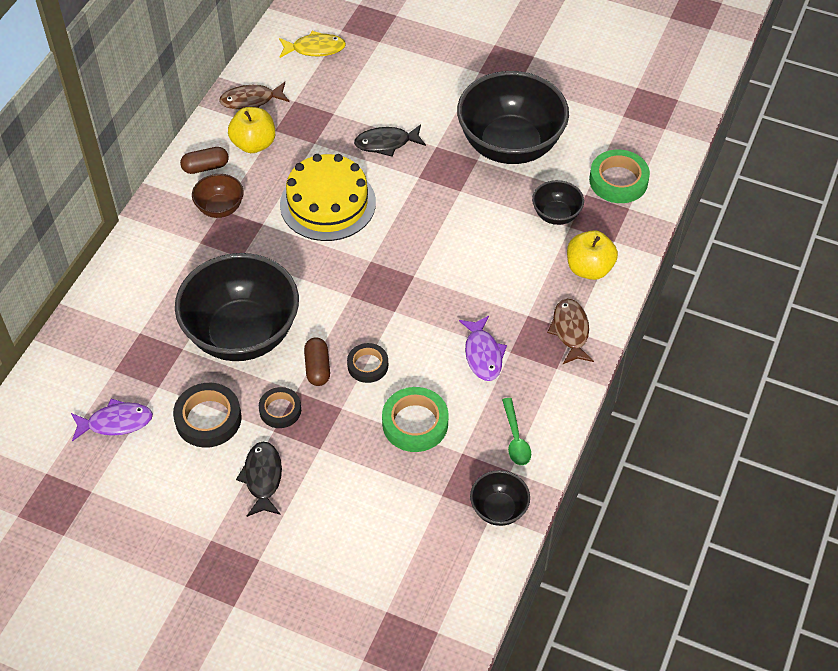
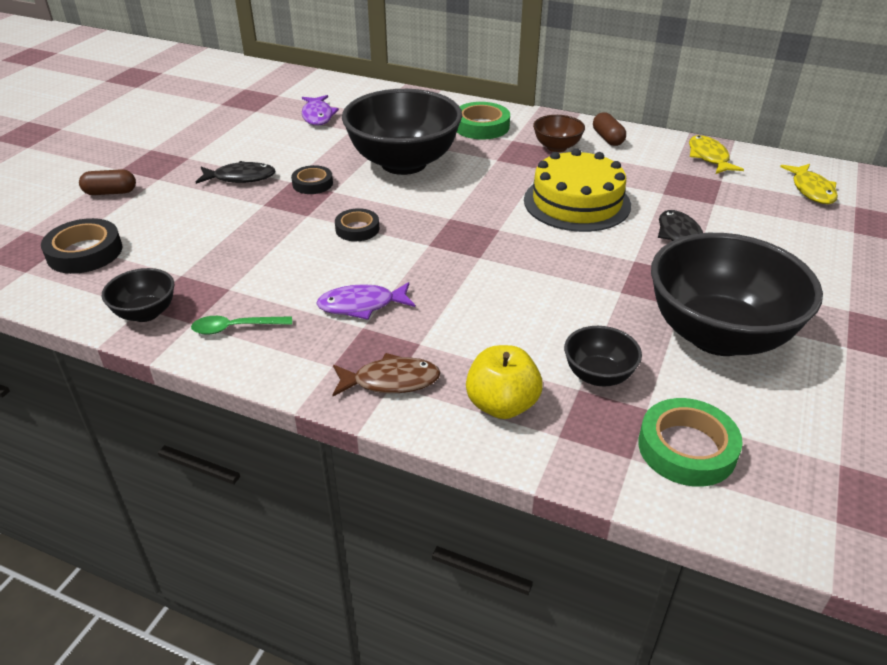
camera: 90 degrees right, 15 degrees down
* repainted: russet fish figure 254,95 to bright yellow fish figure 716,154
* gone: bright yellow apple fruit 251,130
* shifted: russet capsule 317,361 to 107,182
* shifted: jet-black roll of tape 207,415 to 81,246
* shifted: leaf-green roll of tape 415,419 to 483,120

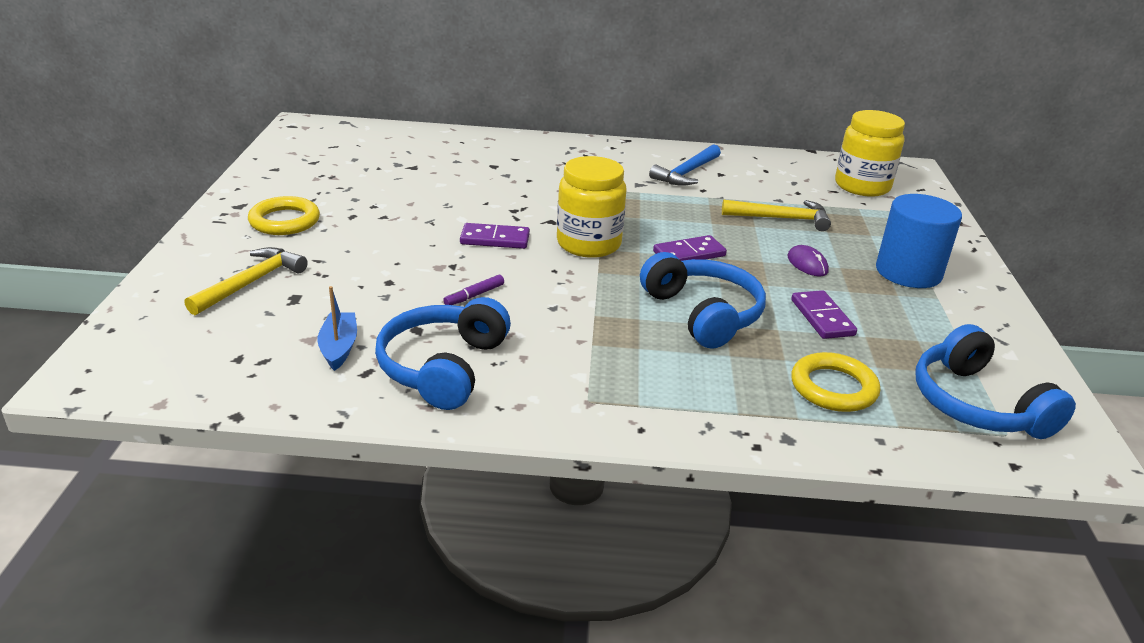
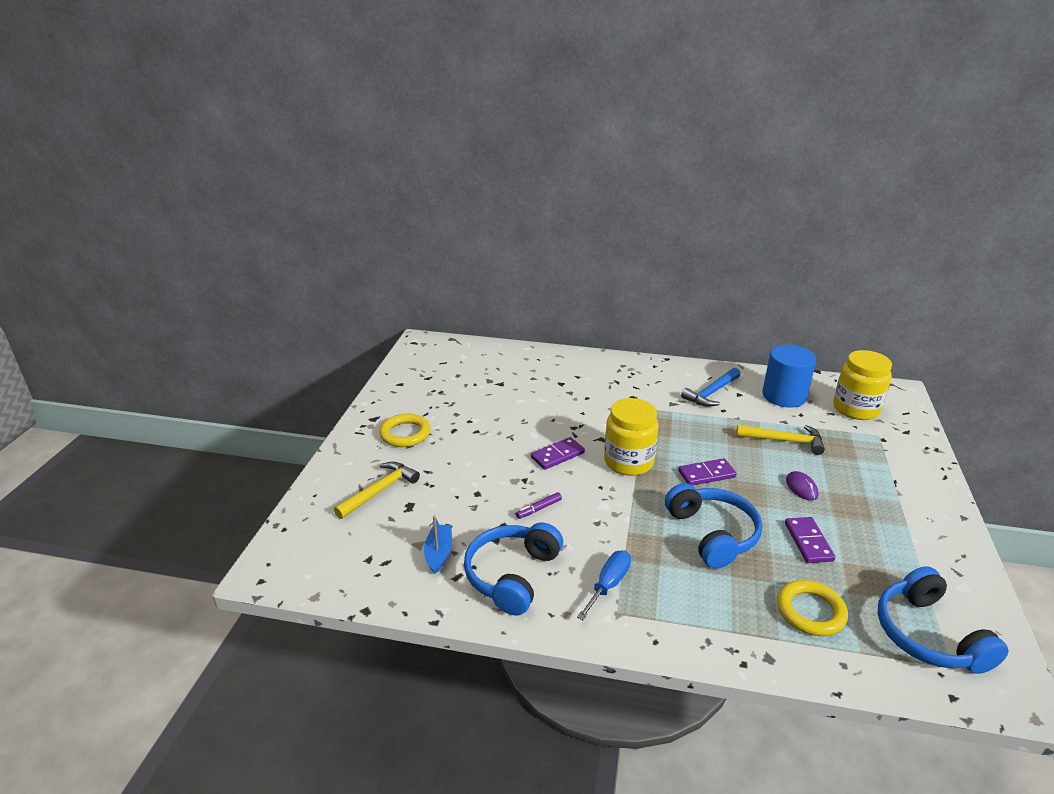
camera: 10 degrees right, 0 degrees up
* shifted: blue cylinder 919,241 to 789,376
* rotated: purple domino piece 495,236 = 558,453 45 degrees counterclockwise
* new: blue flat screwdriver 604,585

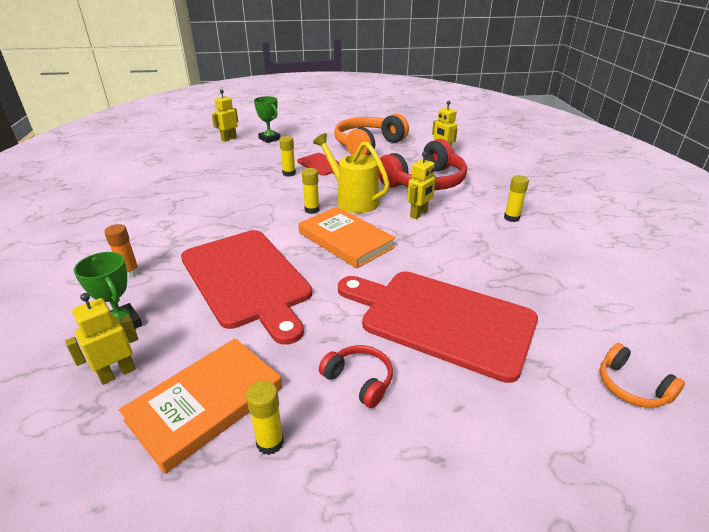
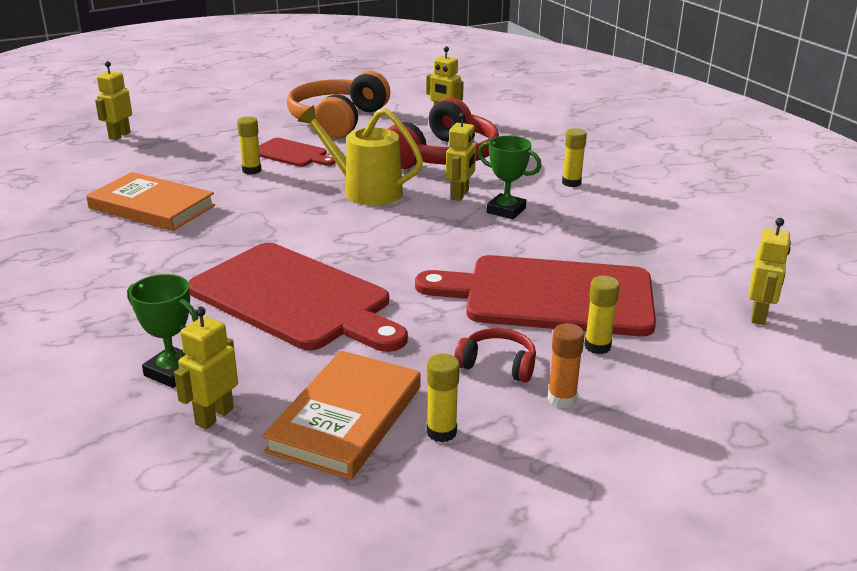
camera: 20 degrees left, 5 degrees down
* shifted: leaf-green prize cup 267,119 to 510,177
* shifted: bright yellow stick of glue 310,191 to 602,315
* shifted: bright orange book 347,237 to 150,201
* shifted: bright orange stick of glue 122,251 to 566,365
* swapped: bright orange over-ear headphones 642,375 to bright yellow robot 770,271

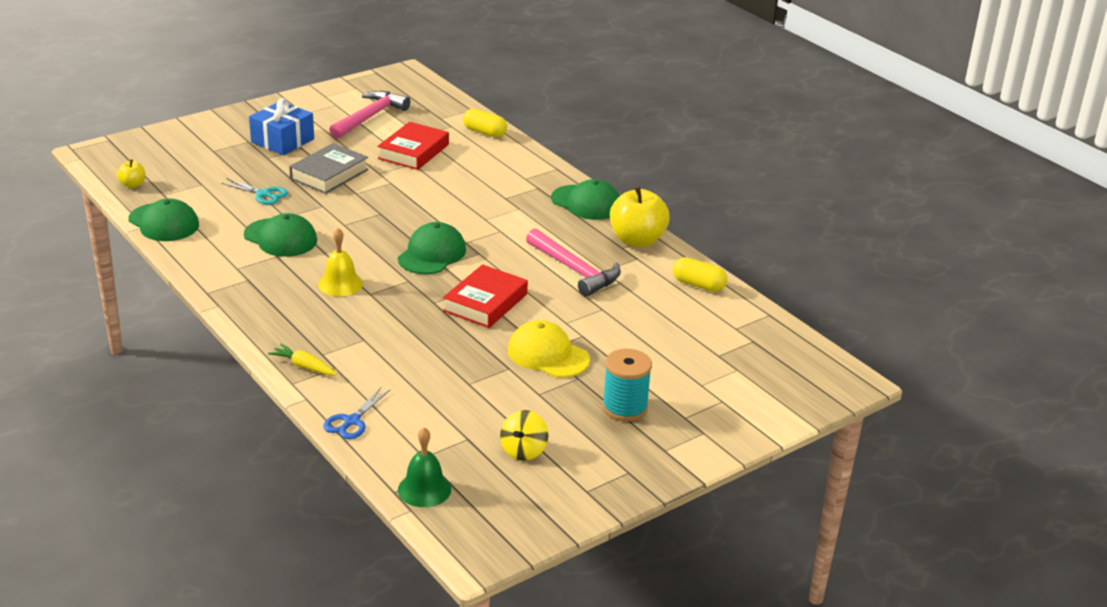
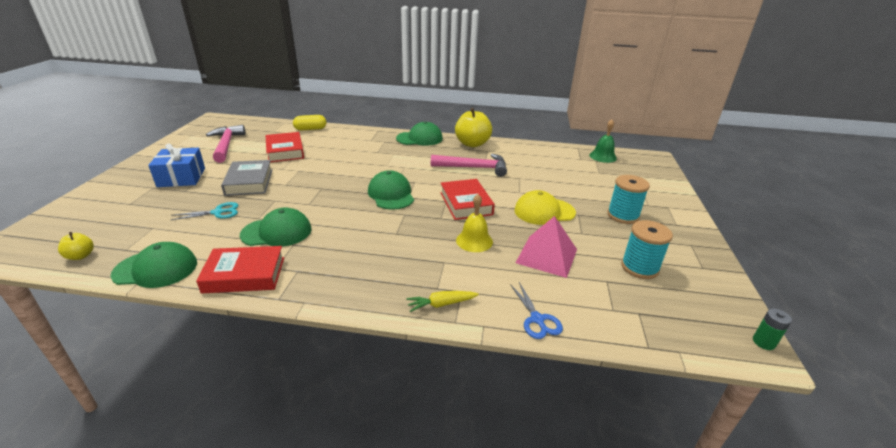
camera: 45 degrees left, 0 degrees up
* shifted: bright yellow bell 340,262 to 474,223
* gone: bright yellow capsule 700,274
* swapped: bright yellow spinning top 524,435 to aqua reel of thread 647,249
* shifted: leaf-green bell 424,467 to 603,141
* new: pink pyramid shape 546,247
* new: red book 240,270
* new: leaf-green AA battery 772,329

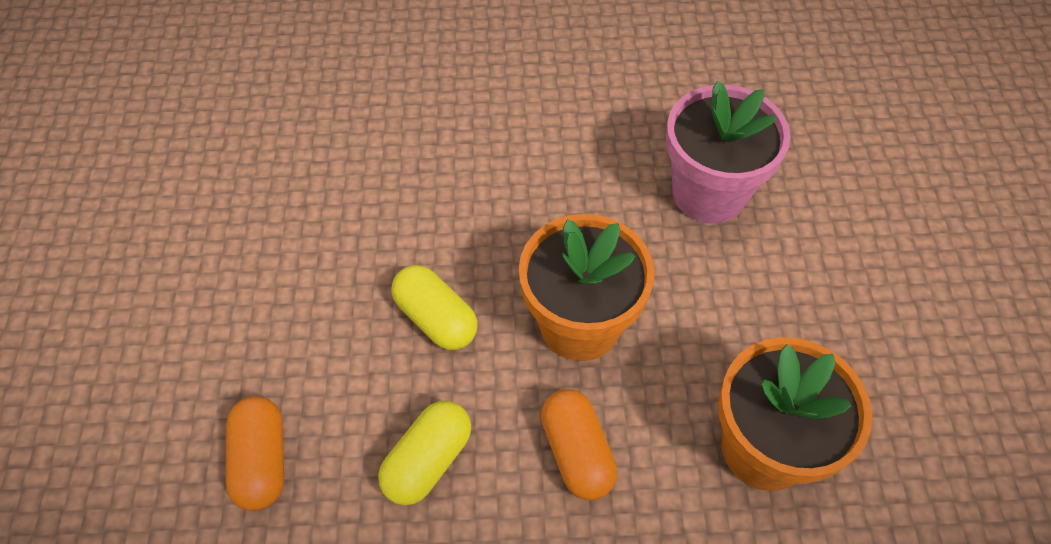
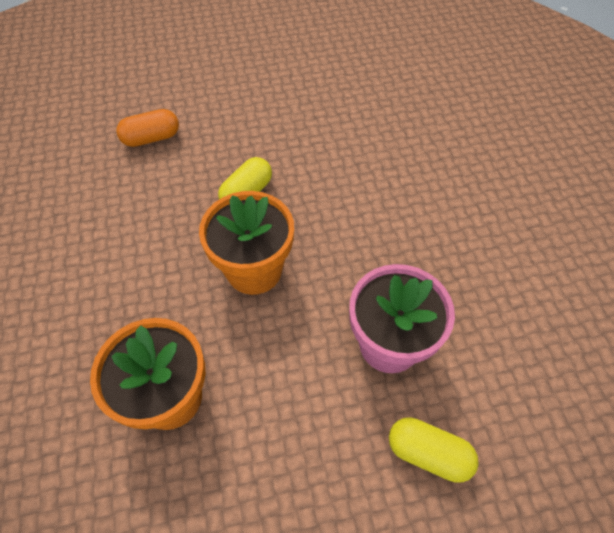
camera: 80 degrees right, 0 degrees up
* gone: bright orange capsule 579,444
* shifted: bright yellow capsule 424,453 to 434,450

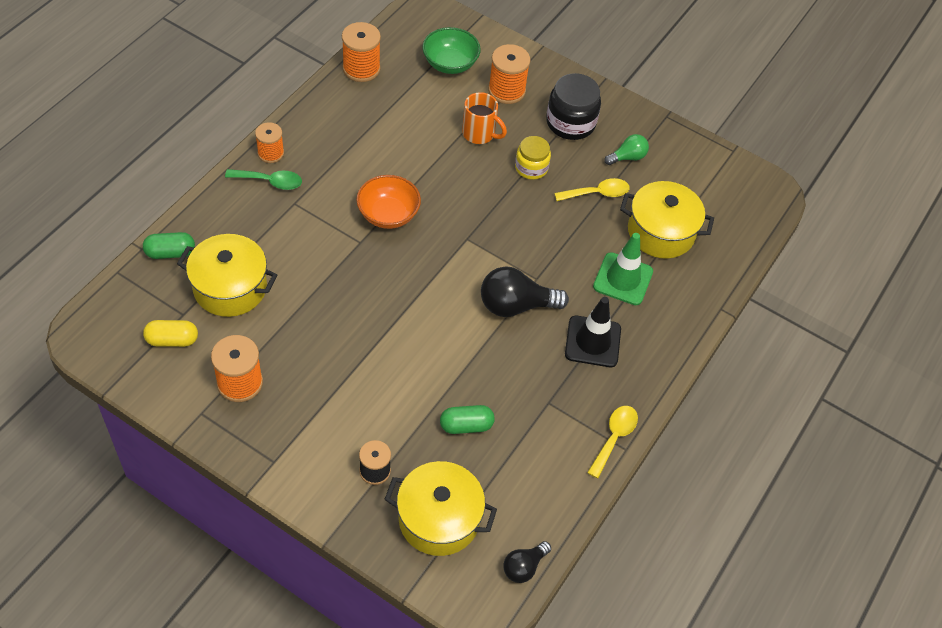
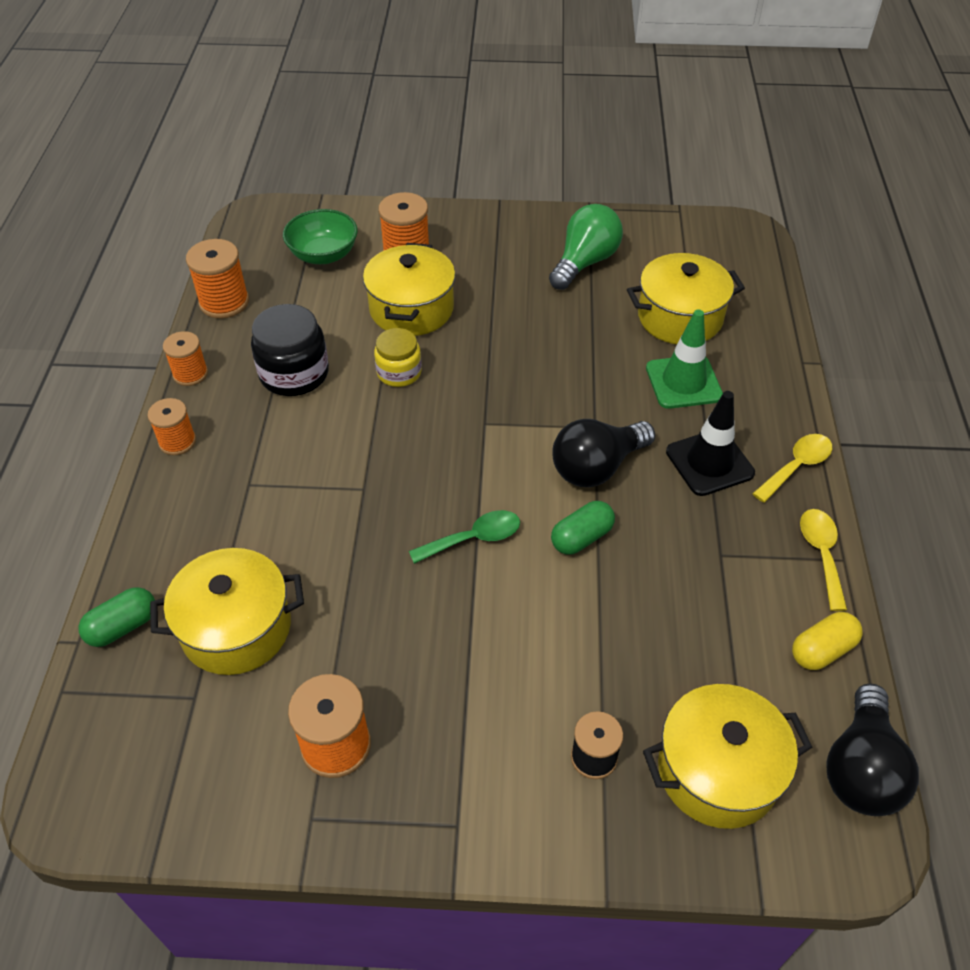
camera: 25 degrees left, 5 degrees down
* shifted: jet-black jar 573,106 to 290,350
* swapped: bright orange coffee mug 484,118 to bright yellow pot 409,289
* scaled: leaf-green lightbulb 626,149 = 586,247 x1.75
* shifted: bright yellow jar 533,158 to 398,357
* shifted: leaf-green teaspoon 263,179 to 464,537
* gone: bright orange serving bowl 388,202
* shifted: bright yellow teaspoon 592,189 to 792,468
* shifted: bright yellow capsule 170,333 to 827,641
* shifted: leaf-green capsule 467,419 to 583,528
* scaled: jet-black lightbulb 527,562 = 872,750 x1.75
* new: bright orange reel of thread 185,358

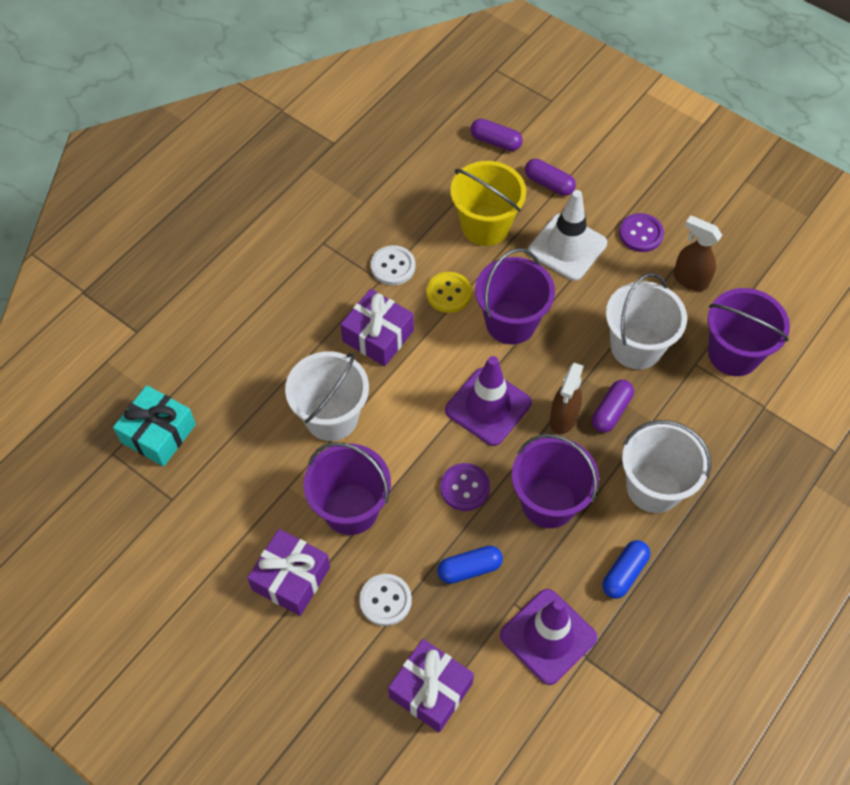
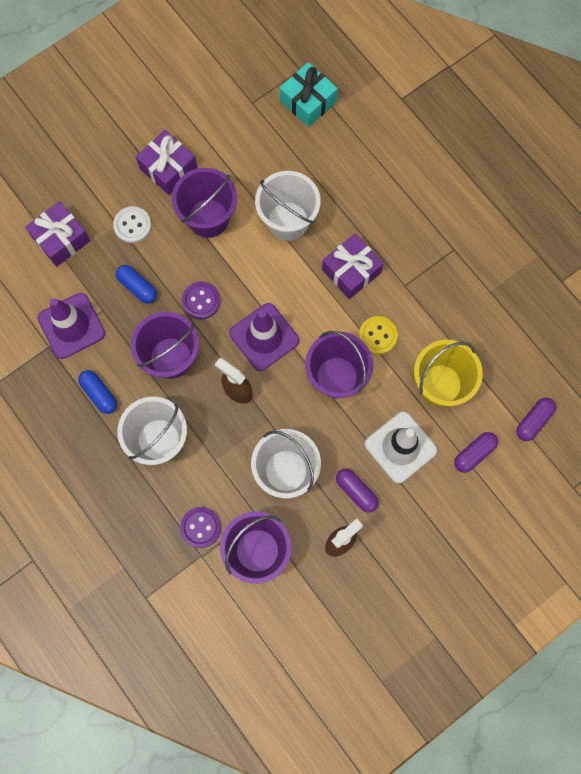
camera: 105 degrees right, 15 degrees up
* shifted: purple shirt button 641,232 to 200,527
* gone: pure white shirt button 393,265
* shifted: purple capsule 613,406 to 357,491
* rotated: blue capsule 470,565 = 136,284 45 degrees counterclockwise

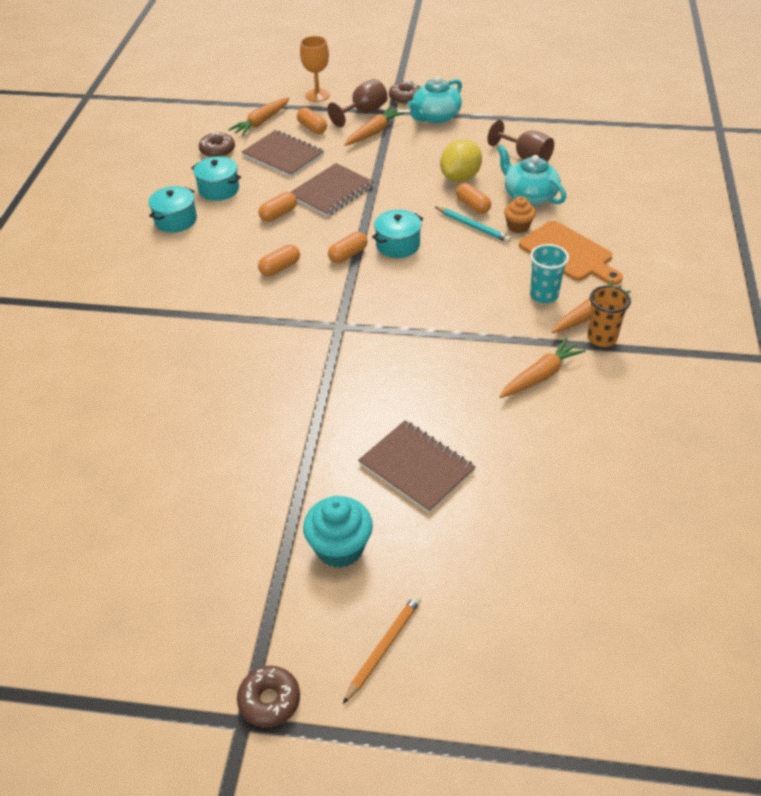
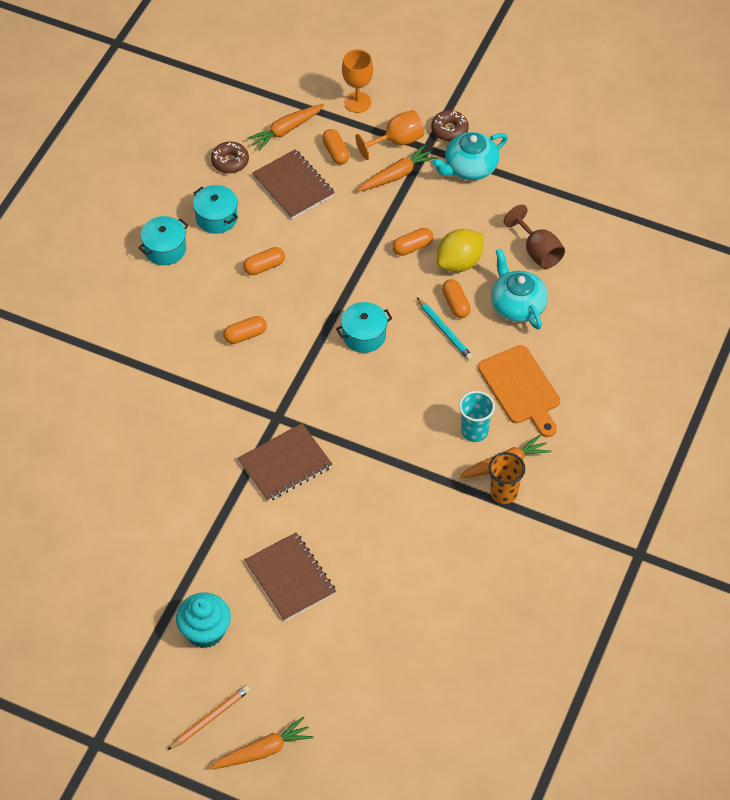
camera: 15 degrees right, 10 degrees up
* repainted: russet goblet 357,103 to bright orange goblet 389,135
* shifted: russet notepad 332,190 to 285,462
* gone: bright orange cupcake 520,214
* shifted: bright orange capsule 347,247 to 412,242
* shifted: bright orange toy carrot 542,368 to 262,743
* gone: russet glazed donut 268,697

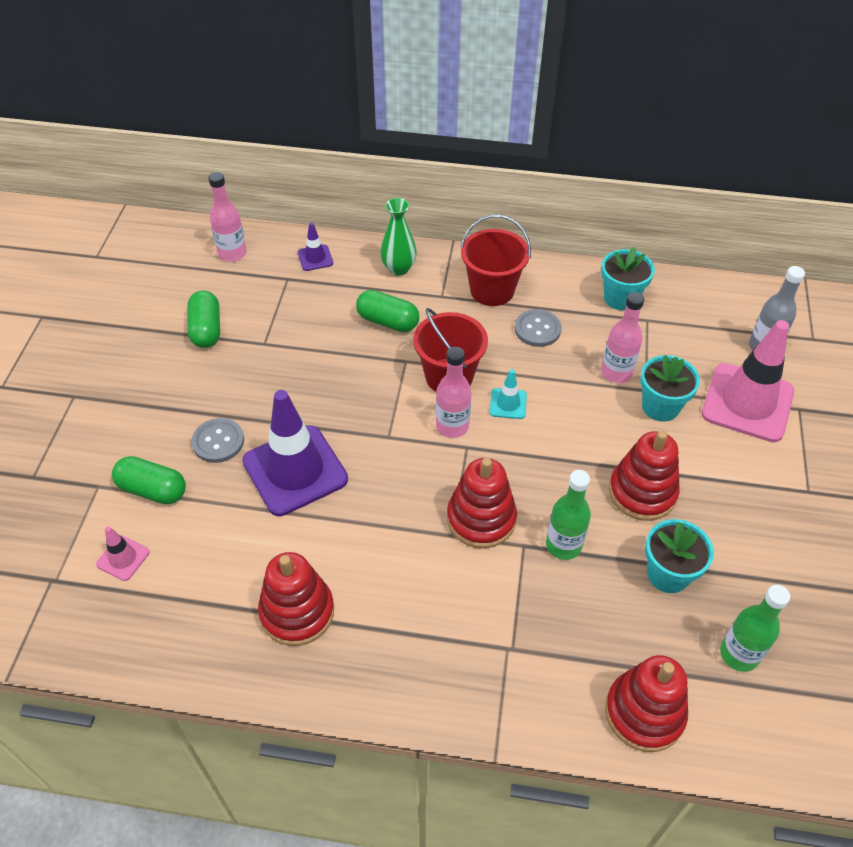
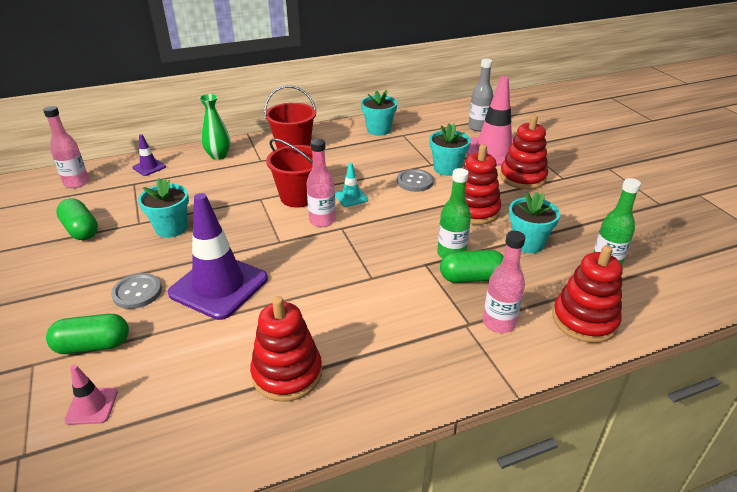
camera: 30 degrees left, 15 degrees down
* shifted: leaf-green capsule 387,311 to 472,266
* shifted: pink flask 622,337 to 504,282
* shifted: ash-grey shirt button 538,328 to 415,180
* shifted: red stacking rings 482,503 to 524,152
* new: aqua potted plant 163,208

